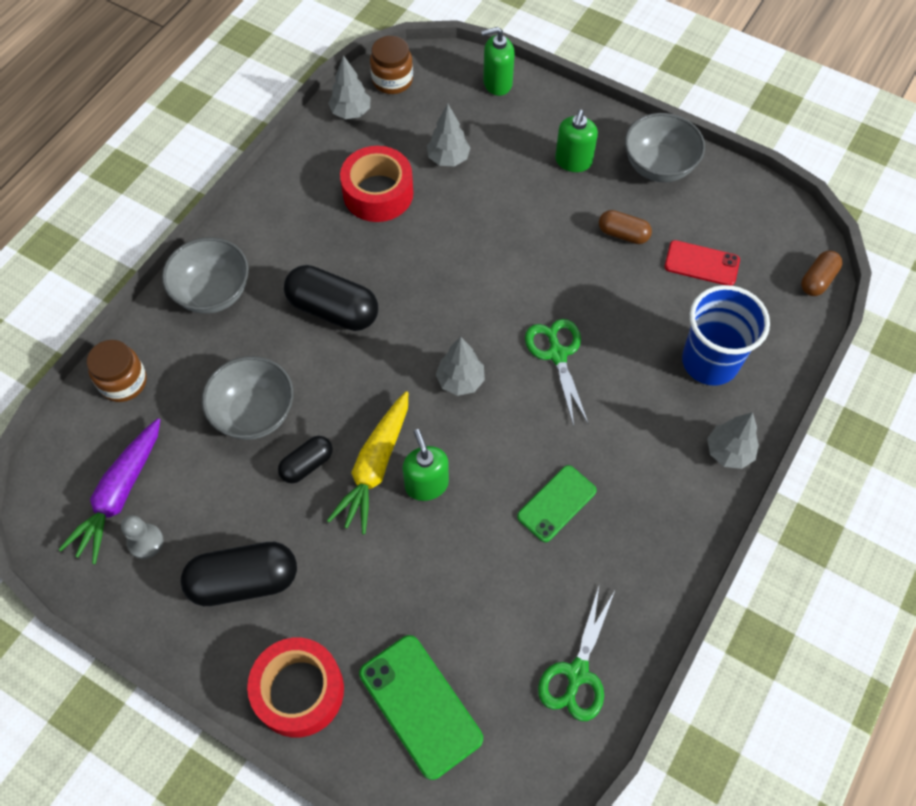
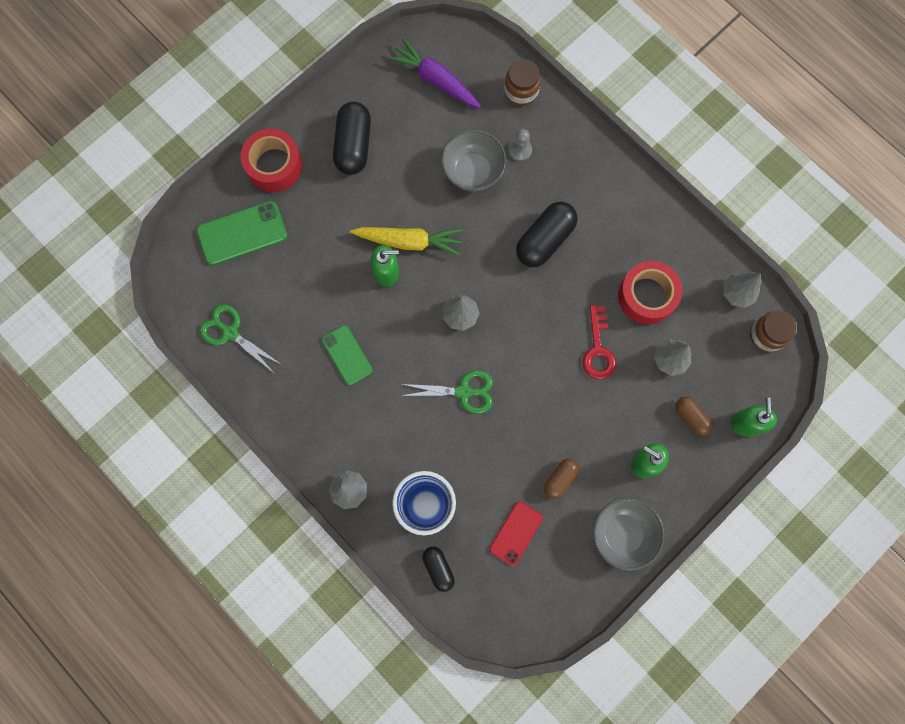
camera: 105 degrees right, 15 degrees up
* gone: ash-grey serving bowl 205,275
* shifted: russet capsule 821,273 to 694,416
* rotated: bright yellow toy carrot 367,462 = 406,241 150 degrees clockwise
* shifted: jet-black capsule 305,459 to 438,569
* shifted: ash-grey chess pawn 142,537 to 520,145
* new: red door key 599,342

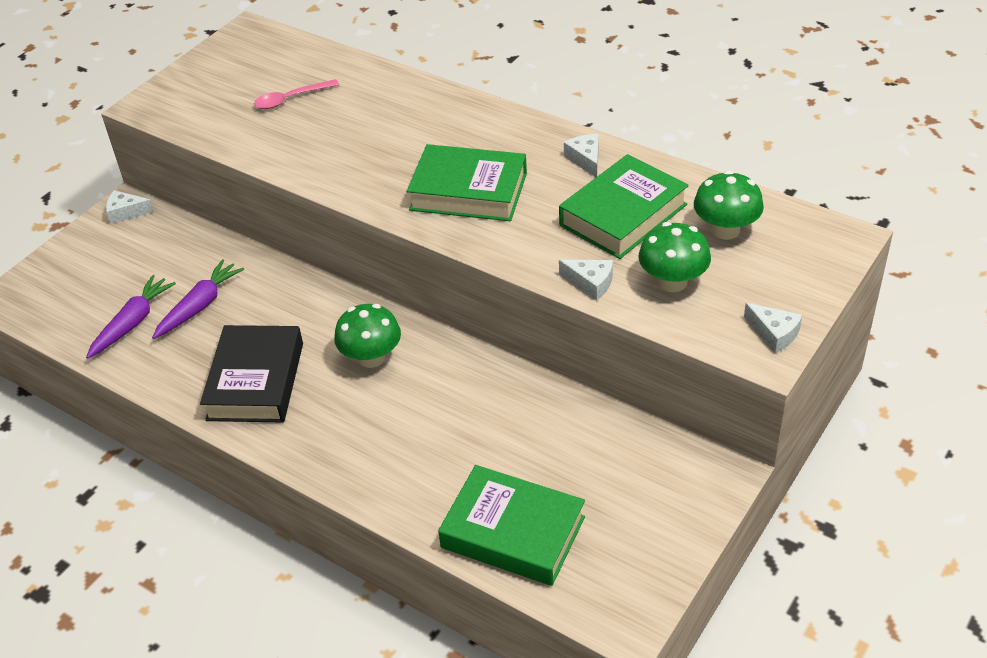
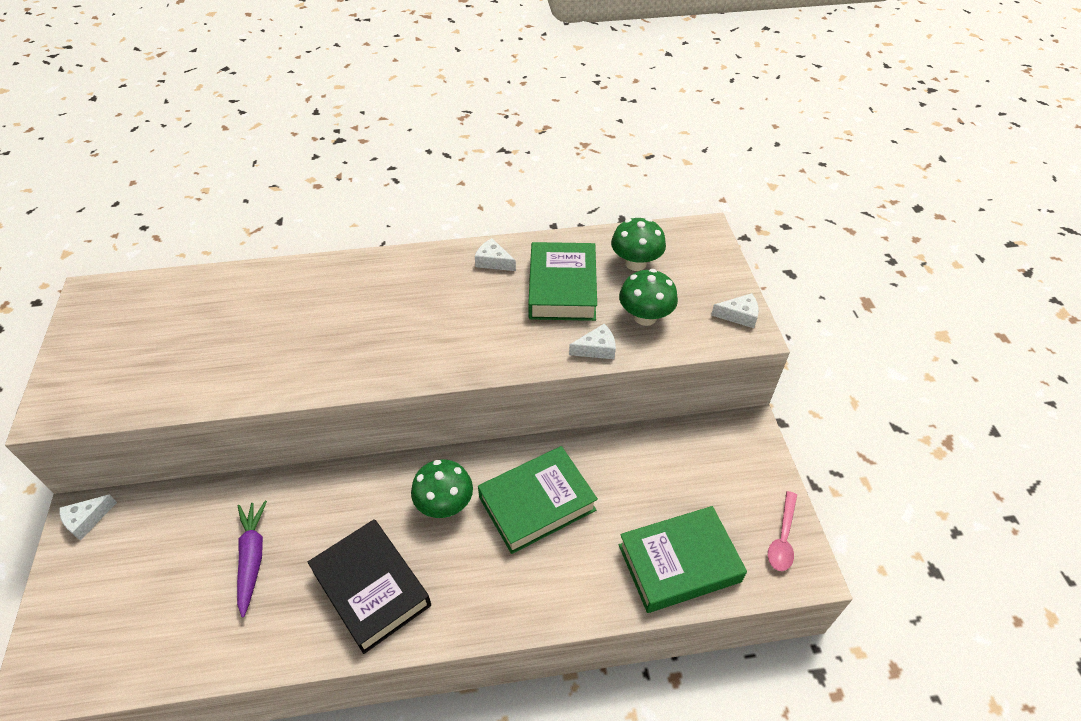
camera: 45 degrees left, 5 degrees up
* shifted: pink teaspoon 296,94 to 782,531
* shifted: leaf-green book 467,182 to 538,500
* gone: purple toy carrot 131,317

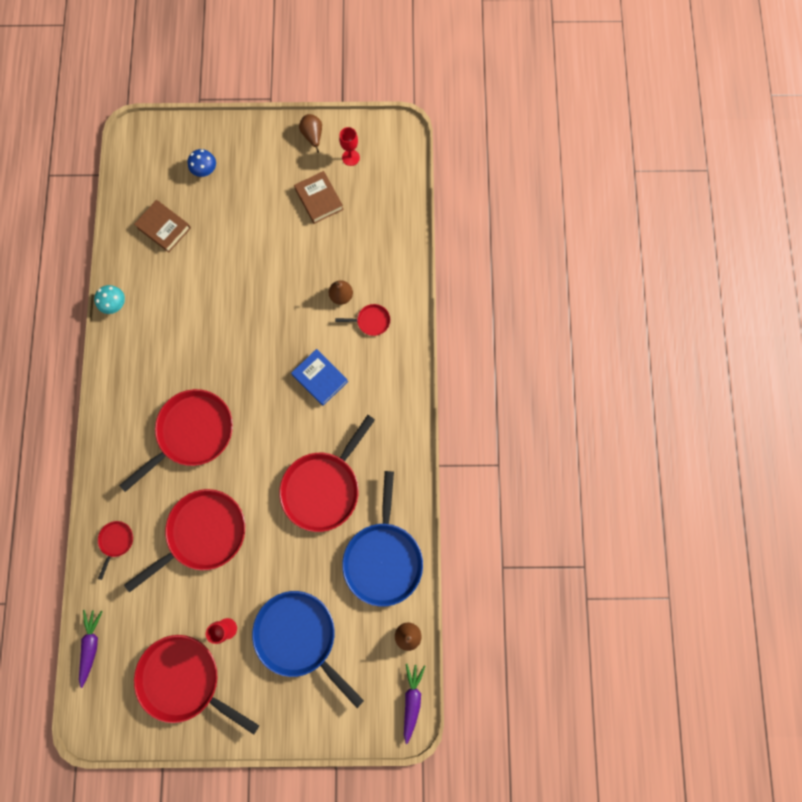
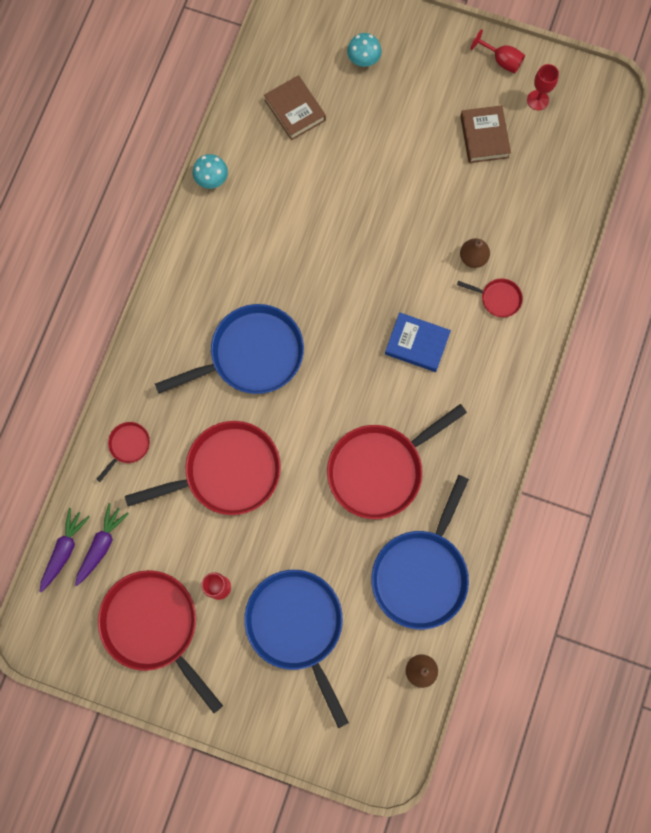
camera: 20 degrees right, 0 degrees up
* swapped: russet toy pear 310,133 to red goblet 498,51
* repainted: blue toadstool 202,163 to aqua toadstool 364,50
* rotated: blue book 319,377 = 418,342 45 degrees counterclockwise
* repainted: red pan 176,440 to blue pan 229,349
* shifted: purple toy carrot 414,704 to 102,544

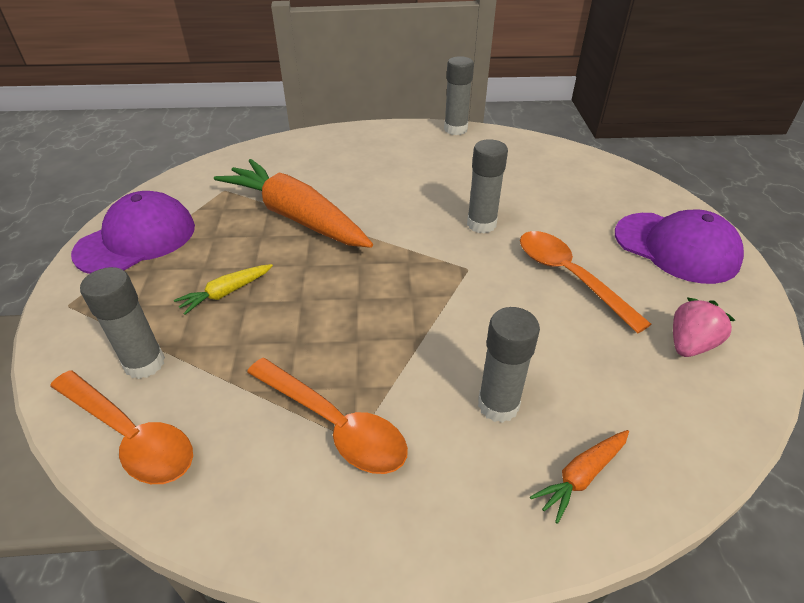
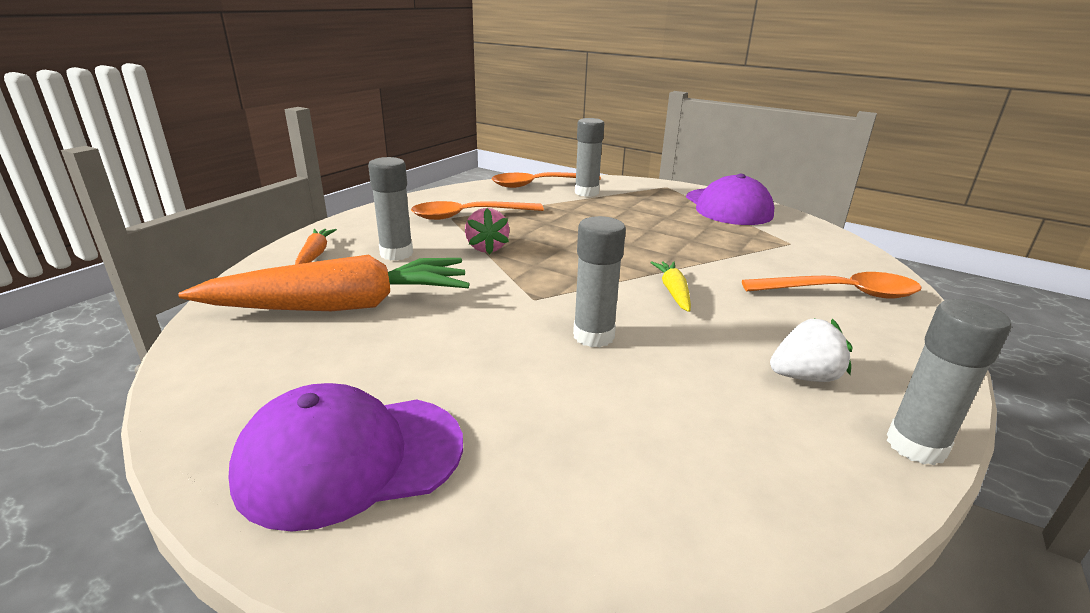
camera: 125 degrees right, 15 degrees down
* shifted: bright orange toy carrot 293,203 to 323,283
* shifted: bright orange teaspoon 585,282 to 832,285
* shifted: bright yellow toy carrot 223,289 to 670,286
* shifted: pink toy strawberry 704,327 to 487,231
* new: pure white toy strawberry 811,350

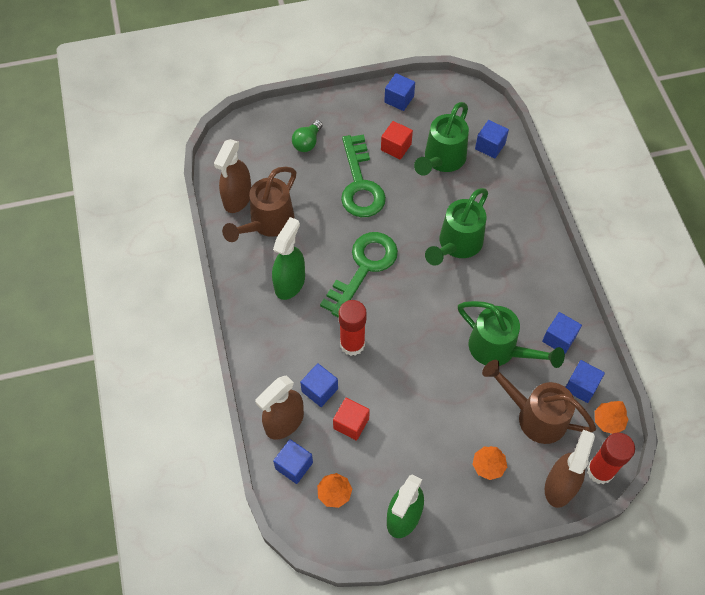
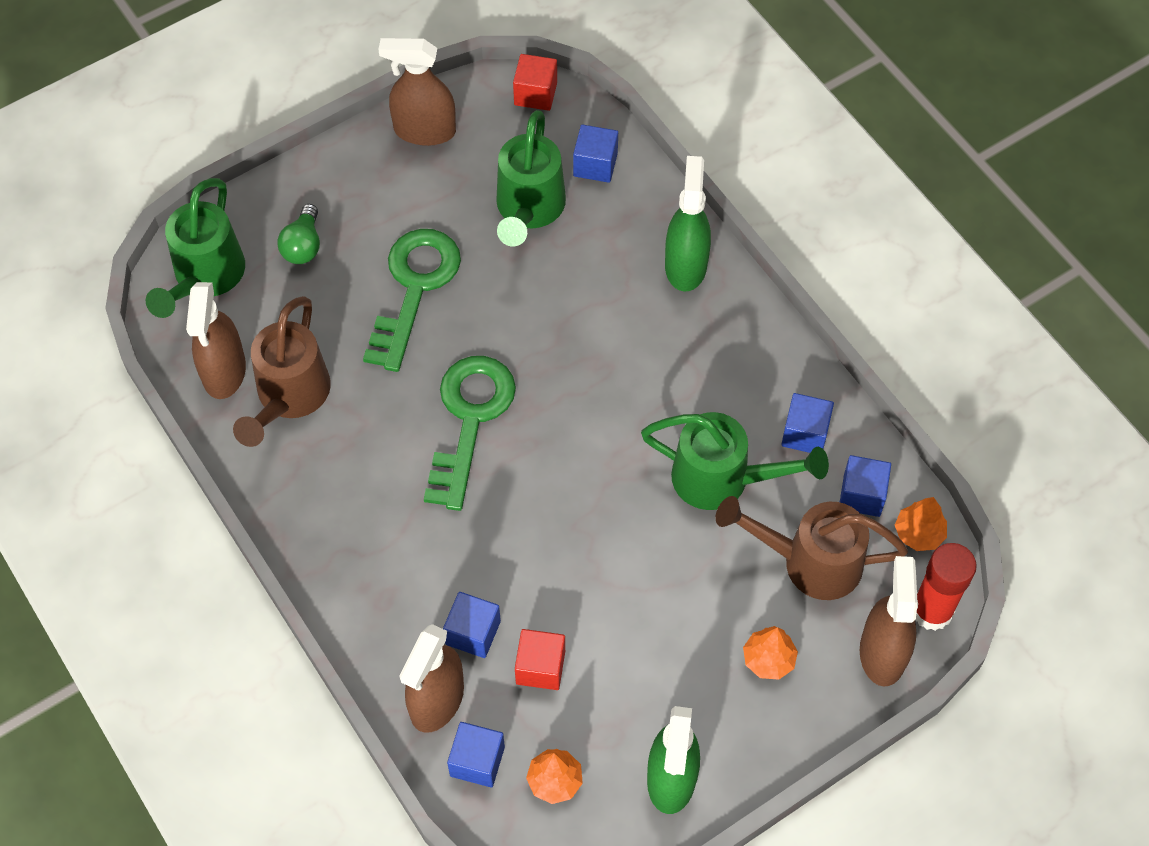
camera: 20 degrees left, 0 degrees up
* swapped: blue cube 399,92 to russet spray bottle 417,92
* shifted: red cube 397,140 to 535,82
* rotated: leaf-green door key 363,175 = 412,300 135 degrees counterclockwise
* shifted: leaf-green watering pot 456,227 to 195,248
* shifted: leaf-green spray bottle 288,258 to 688,224
* gone: red stick of glue 353,328

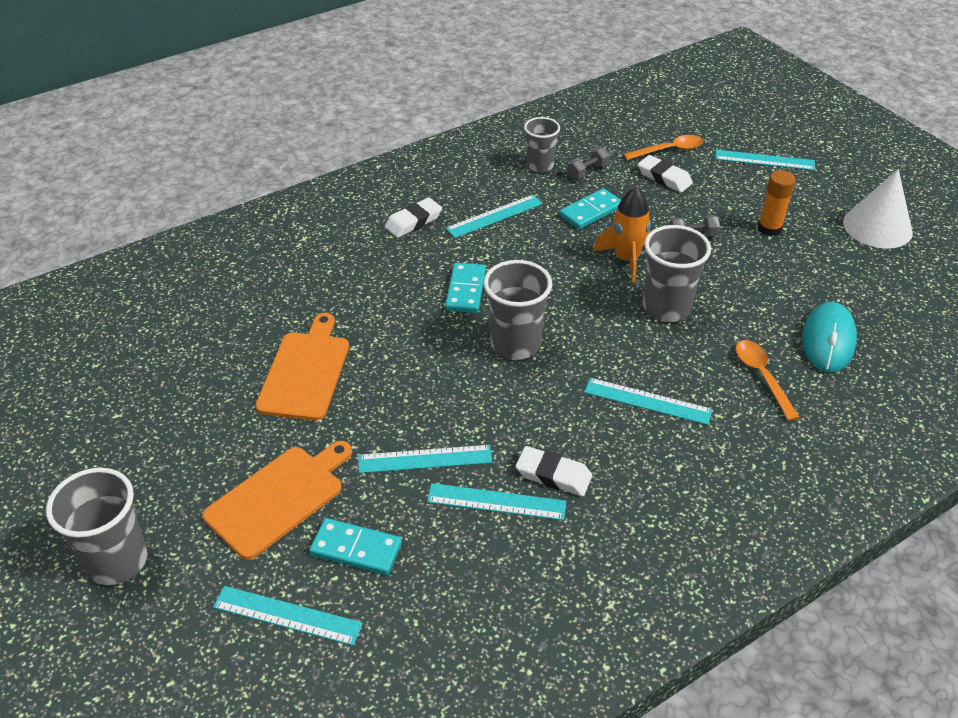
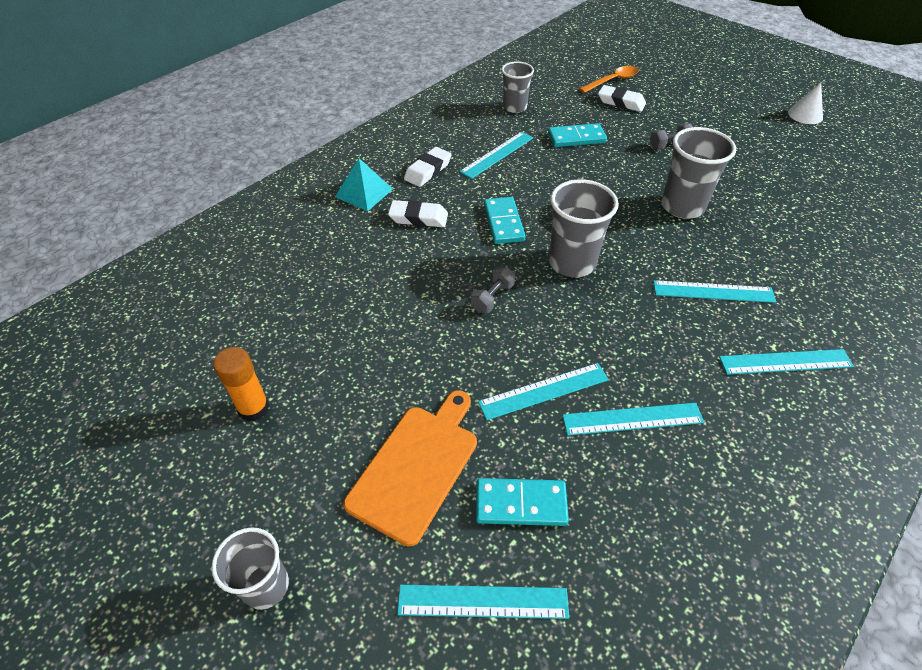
camera: 15 degrees left, 5 degrees up
* shifted: ash-grey hand weight 588,163 to 493,290
* shifted: aqua measuring stick 765,160 to 786,362
* scaled: pure white cone 878,209 = 805,103 x0.60
* shifted: bright orange stick of glue 777,203 to 241,384
* gone: bright orange spaceship 622,235
* rotated: aqua domino piece 590,208 = 577,135 45 degrees clockwise
* gone: aqua PC mouse 829,337
* gone: bright orange cutting board 302,367
* gone: bright orange teaspoon 767,380
* shifted: pure white eraser 554,471 to 418,213
* scaled: ash-grey beaker 97,526 = 250,568 x0.66
* new: aqua pyramid shape 364,184

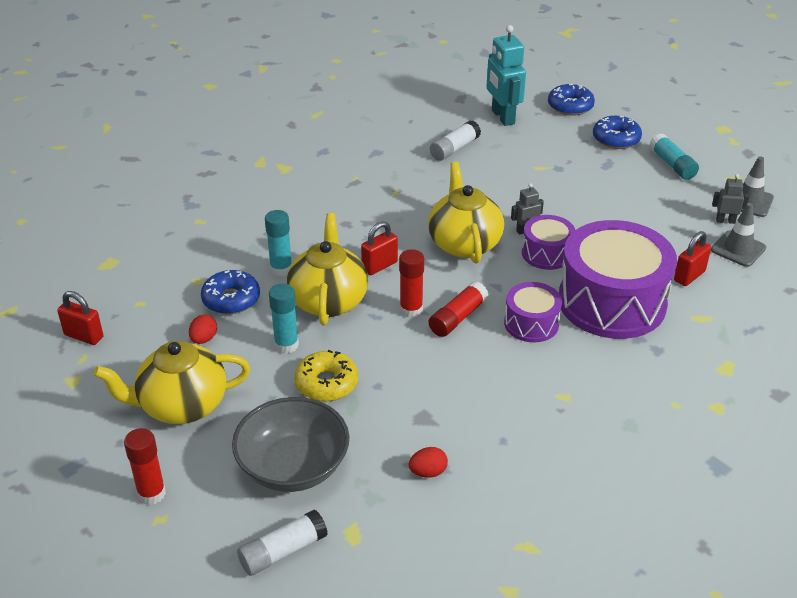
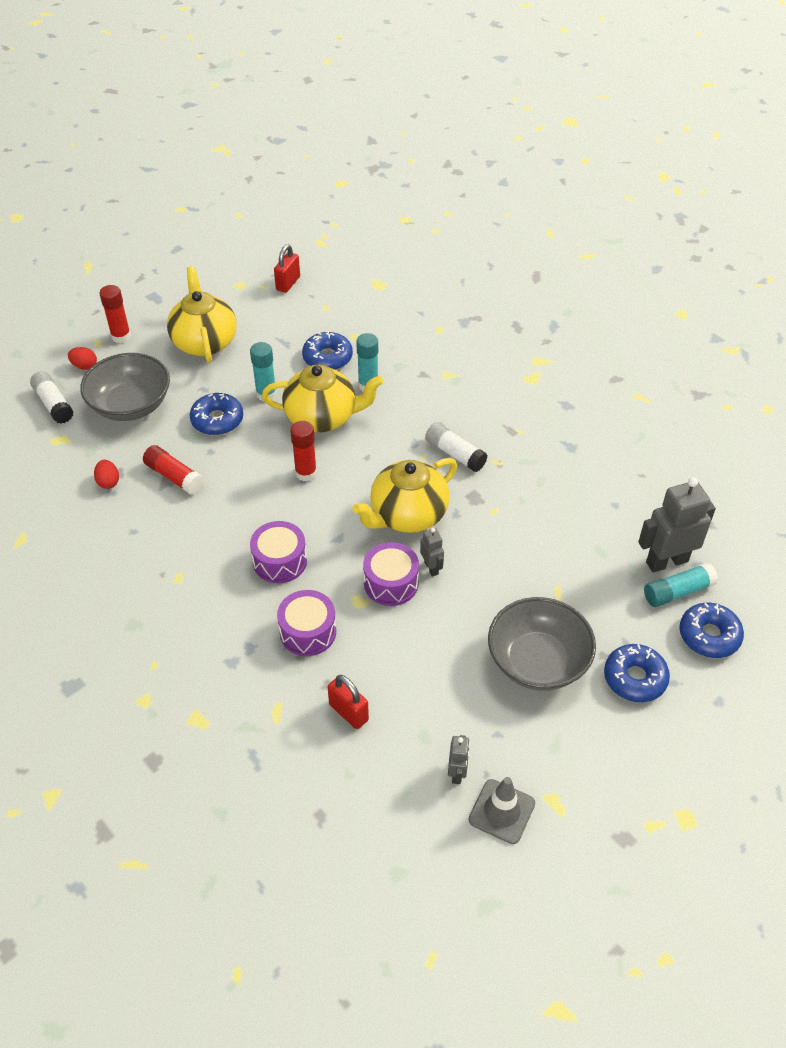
camera: 90 degrees right, 10 degrees up
* repainted: aqua robot 506,75 to ash-grey robot 677,525
* shifted: pure white stick of glue 455,140 to 456,447
* shifted: aqua stick of glue 674,156 to 681,584
* rotated: bright yellow tea pot 466,213 = 404,495 150 degrees clockwise
* gone: ash-grey safety cone 738,235
* scaled: purple toy drum 618,279 = 306,623 x0.50
* gone: red padlock 379,248
* shifted: red stick of glue 459,309 to 173,470
* shifted: red toy egg 203,329 to 82,358
* repainted: bright yellow glazed donut 326,375 to blue glazed donut 216,414
* new: ash-grey serving bowl 542,644

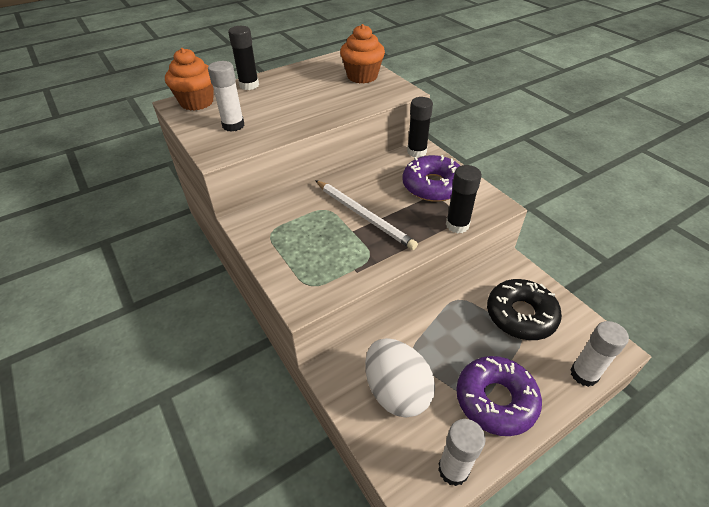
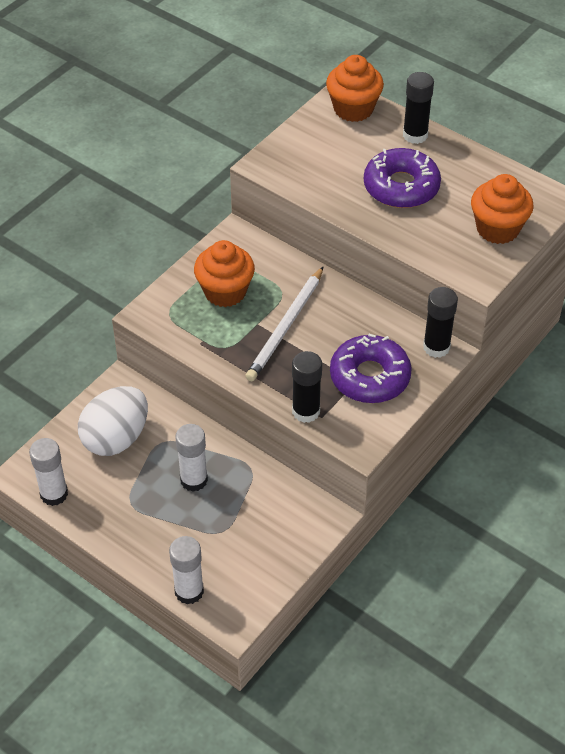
camera: 70 degrees right, 5 degrees up
* shifted: pure white stick of glue 226,96 to 191,458
* gone: jet-black glazed donut 524,309
* shifted: purple glazed donut 499,396 to 402,178
* new: bright orange cupcake 224,273

